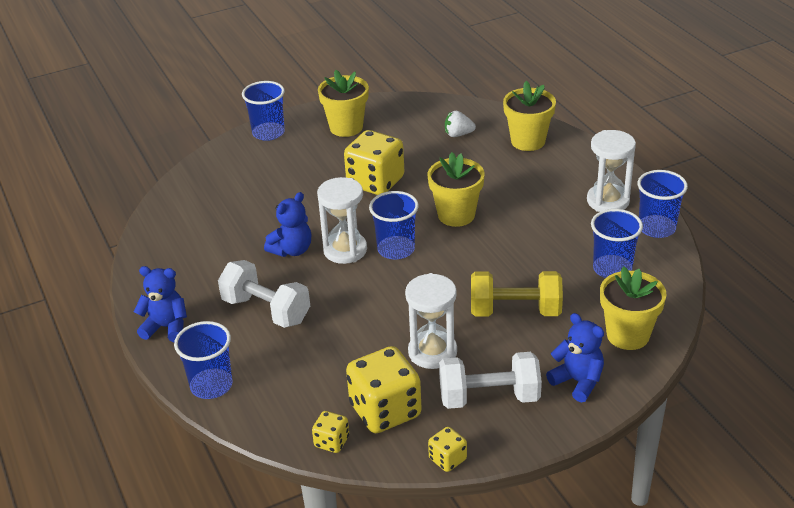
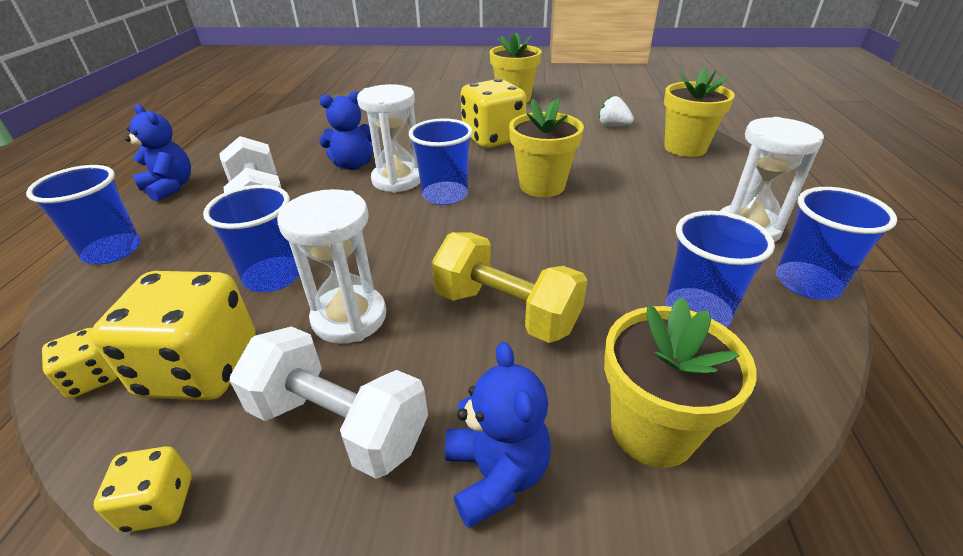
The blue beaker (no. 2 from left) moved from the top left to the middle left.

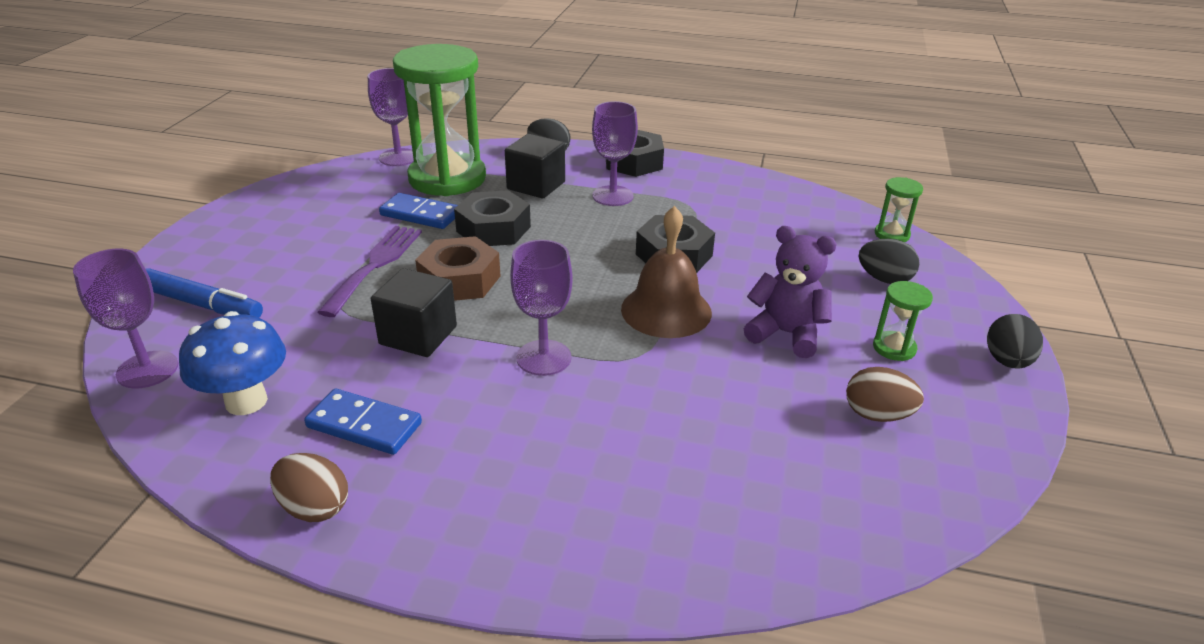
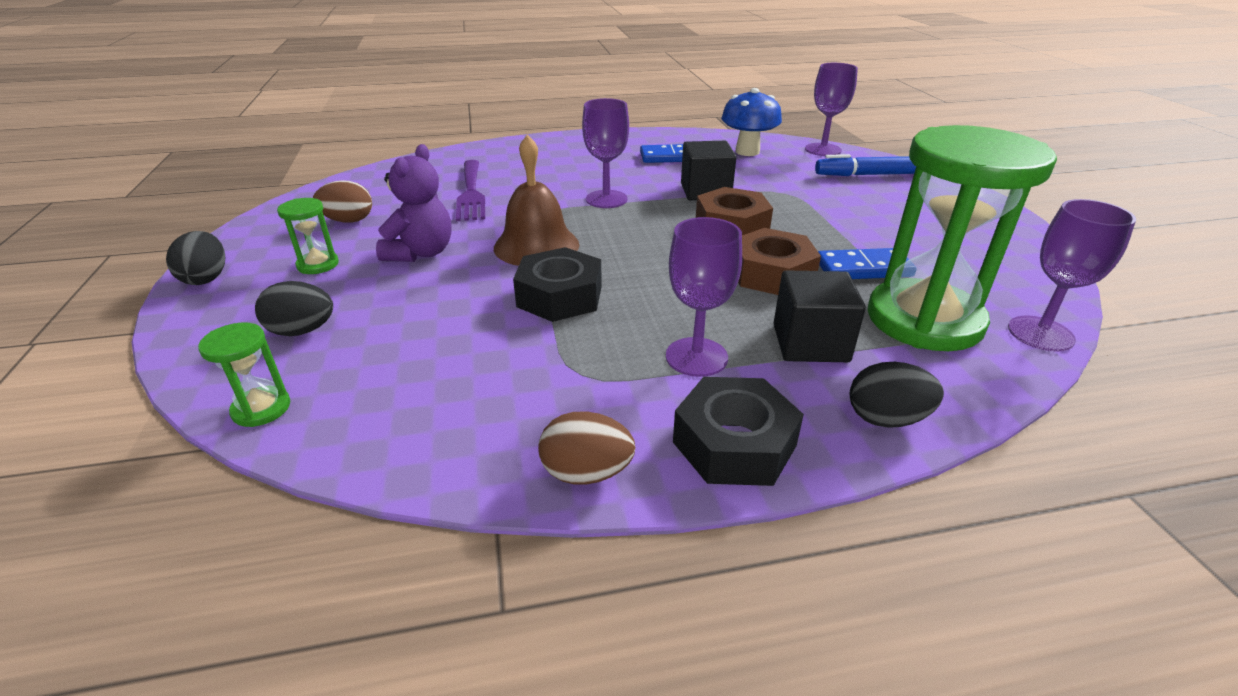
The purple teddy at the centre turned 75 degrees counterclockwise.
The purple dinner fork moved from the middle left to the top centre.
The dark brown egg shape (no. 1 from left in the first image) moved from the bottom left to the centre.
The black nut (no. 1 from left) at the centre became the dark brown nut (no. 2 from left) at the centre.

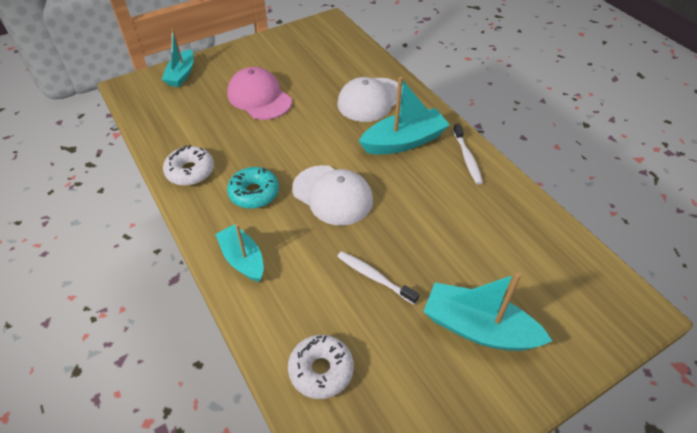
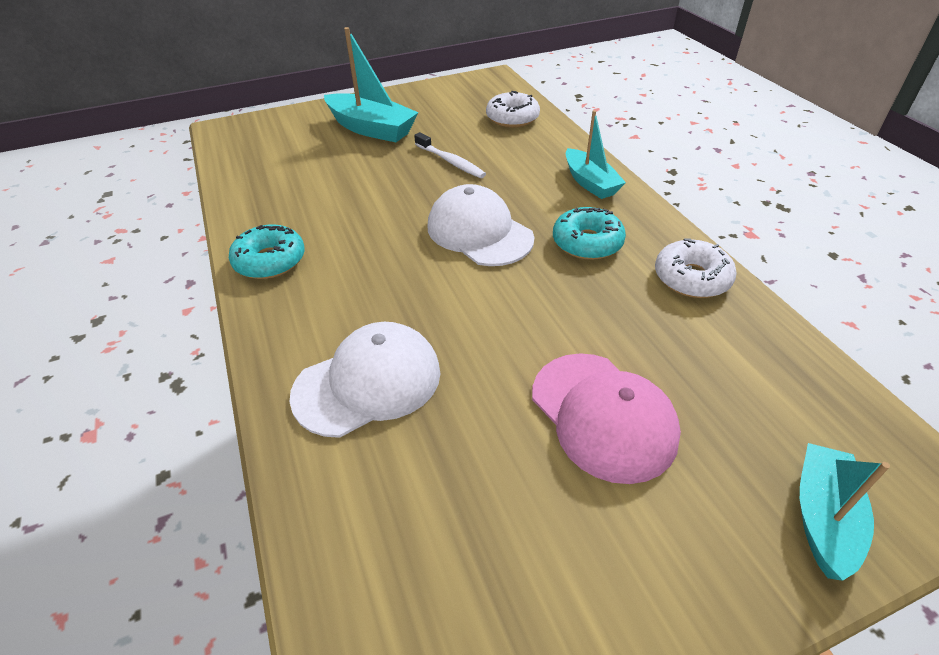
The white dental brush (no. 2 from left) at the middle right was replaced by the teal doughnut (no. 1 from left) at the middle left.
The teal boat (no. 3 from left) at the top centre disappeared.

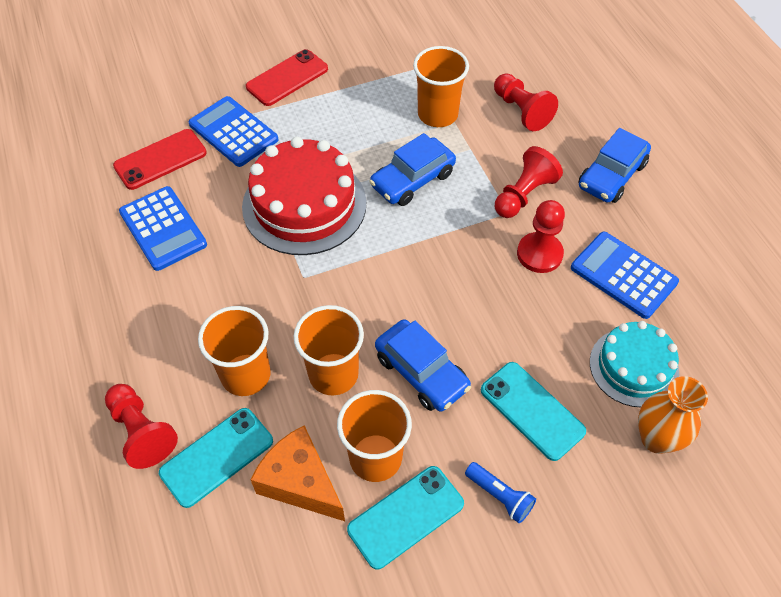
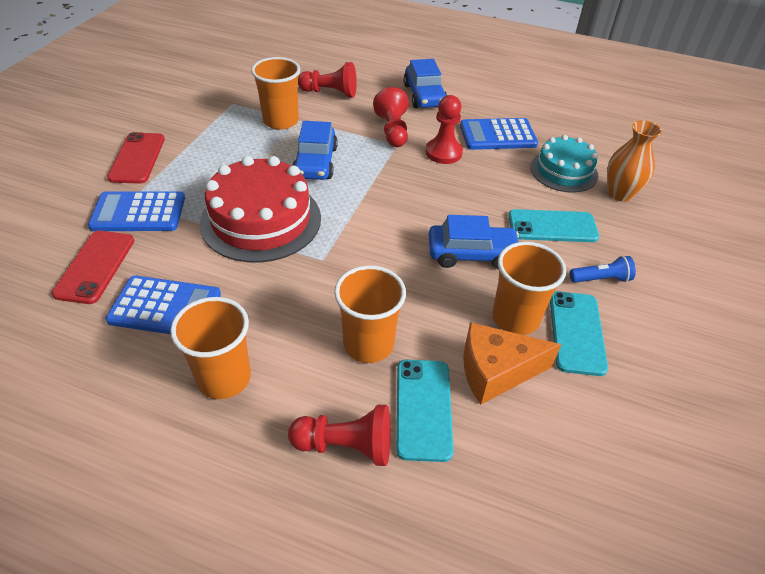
The orange-coloured beaker (no. 2 from left in the first image) moved from the centre to the middle left.

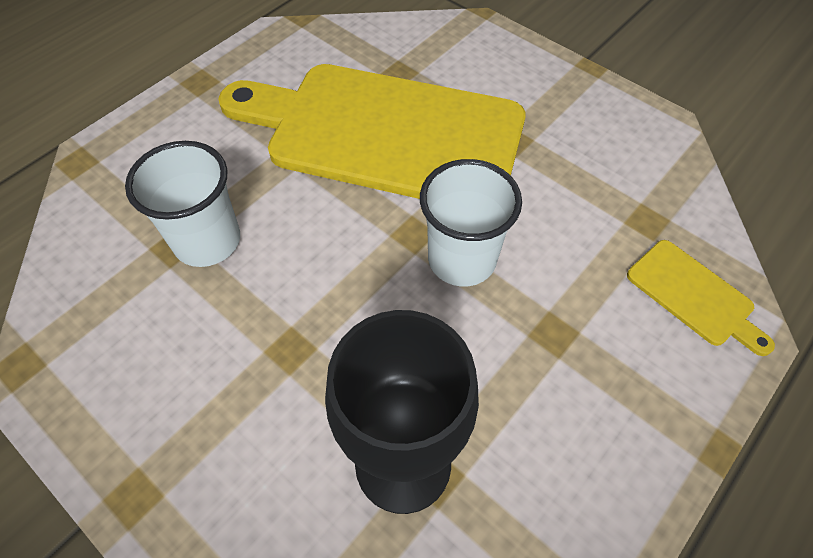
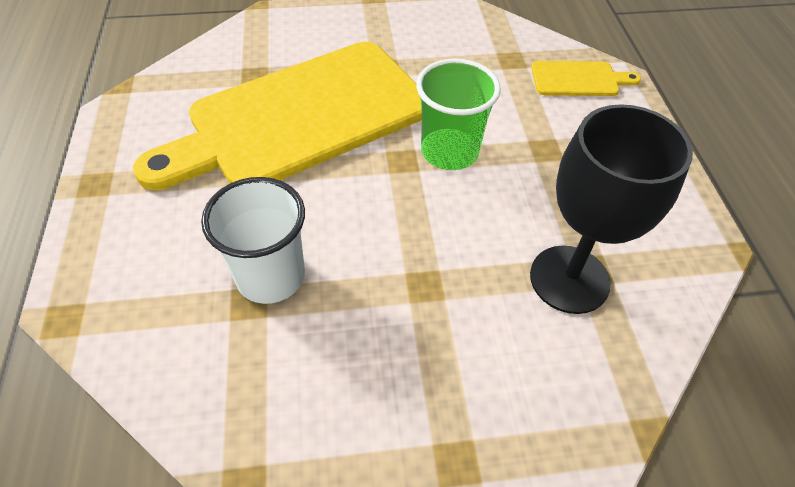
The white beaker (no. 2 from left) at the centre became the leaf-green beaker at the top centre.

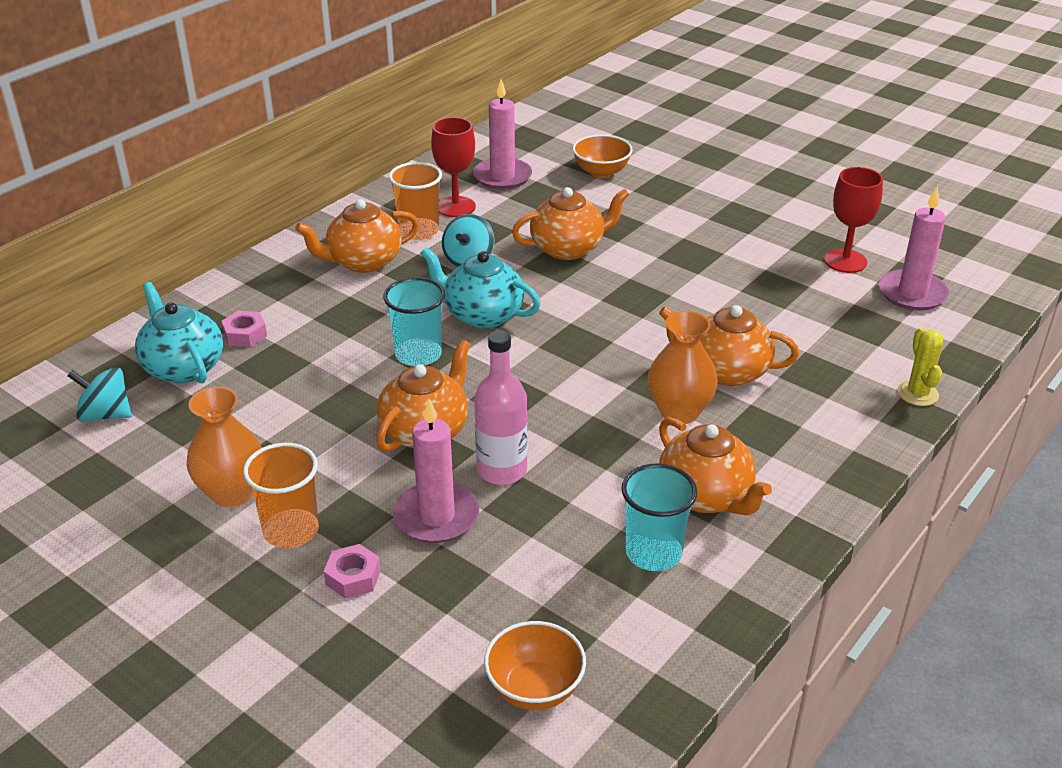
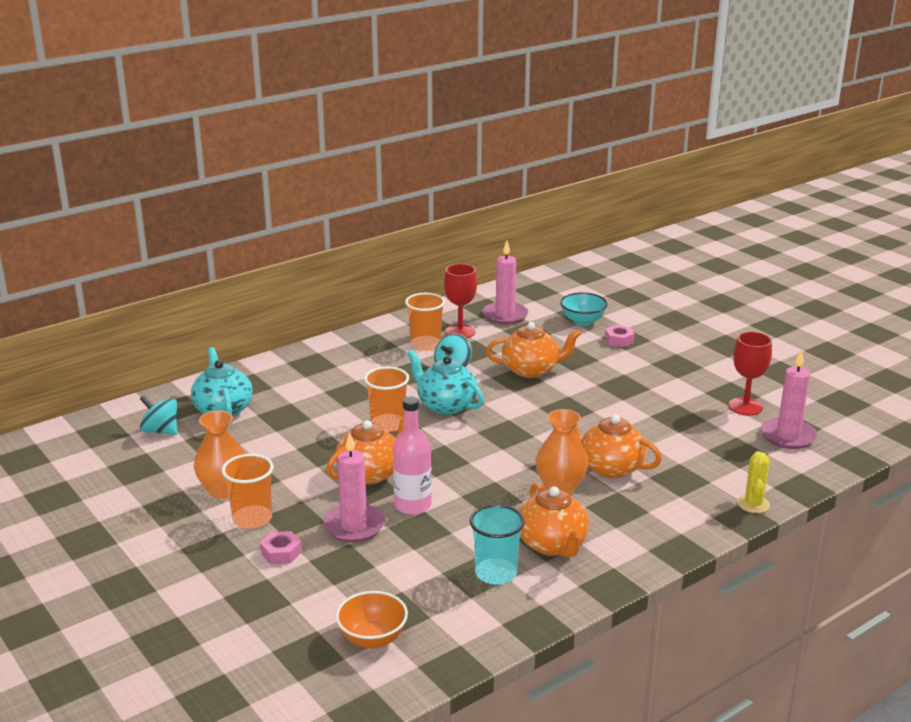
The teal beaker (no. 1 from left) at the centre became the orange-coloured beaker (no. 2 from left) at the centre.
The orange-coloured bowl (no. 2 from left) at the top centre became the teal bowl at the centre.
The rose-pink nut (no. 1 from left in the first image) moved from the middle left to the middle right.
The orange-coloured china teapot (no. 1 from left) at the top centre disappeared.

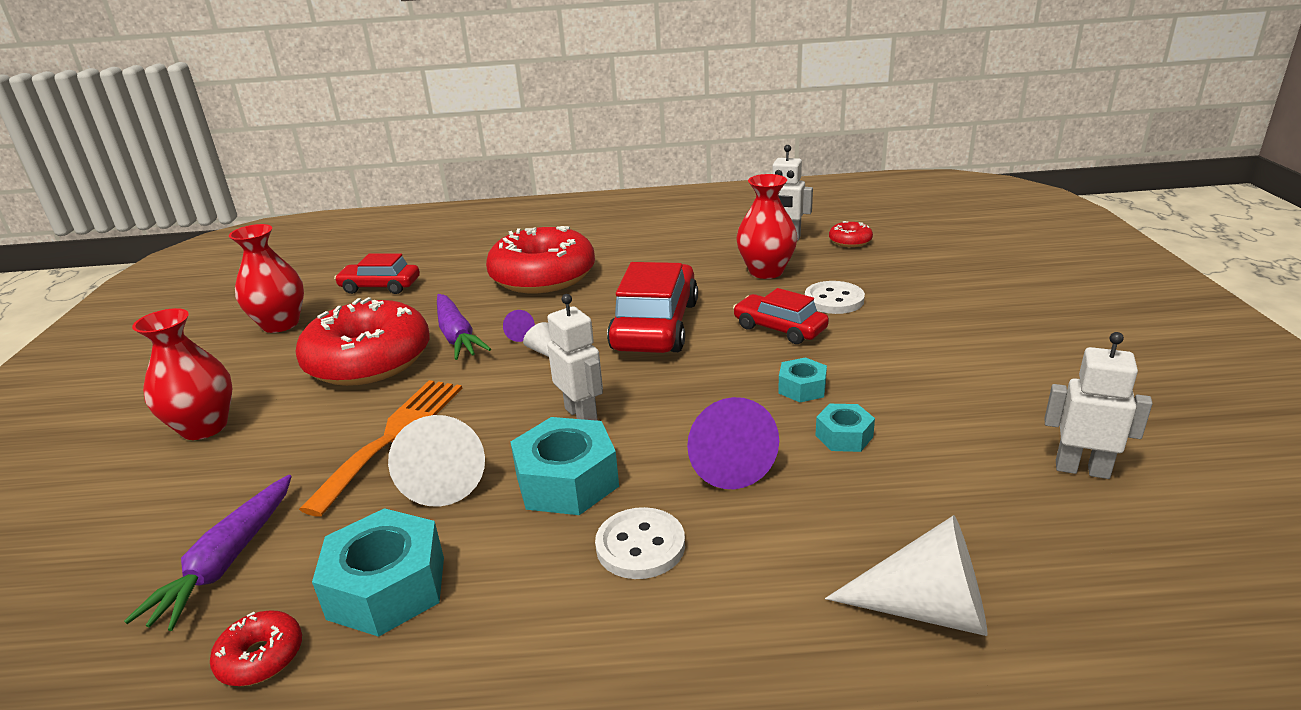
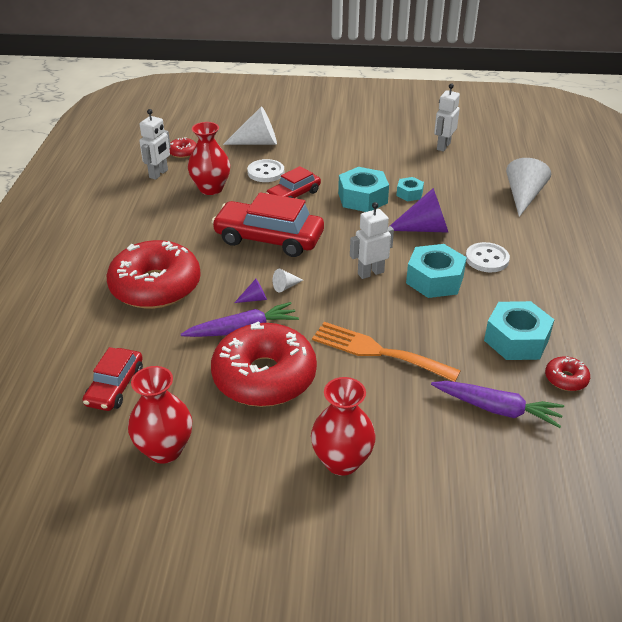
The white solid cone (no. 1 from left) moved from the centre to the top centre.
The teal nut (no. 3 from left in the first image) at the centre changed to 1.82 times the size.

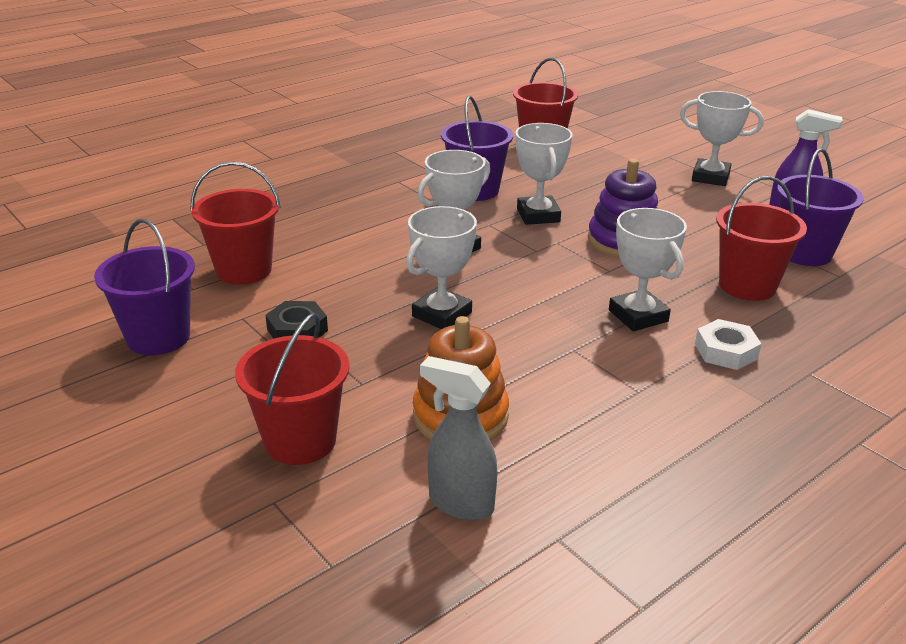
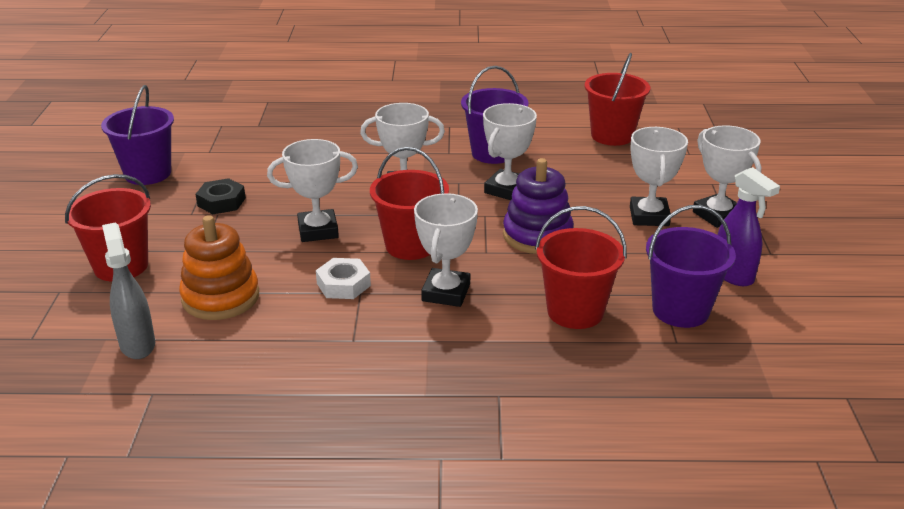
The white nut moved from the middle right to the centre.
The crimson bucket (no. 1 from left in the first image) moved from the middle left to the centre.
The white prize cup (no. 5 from left) at the middle right appeared.

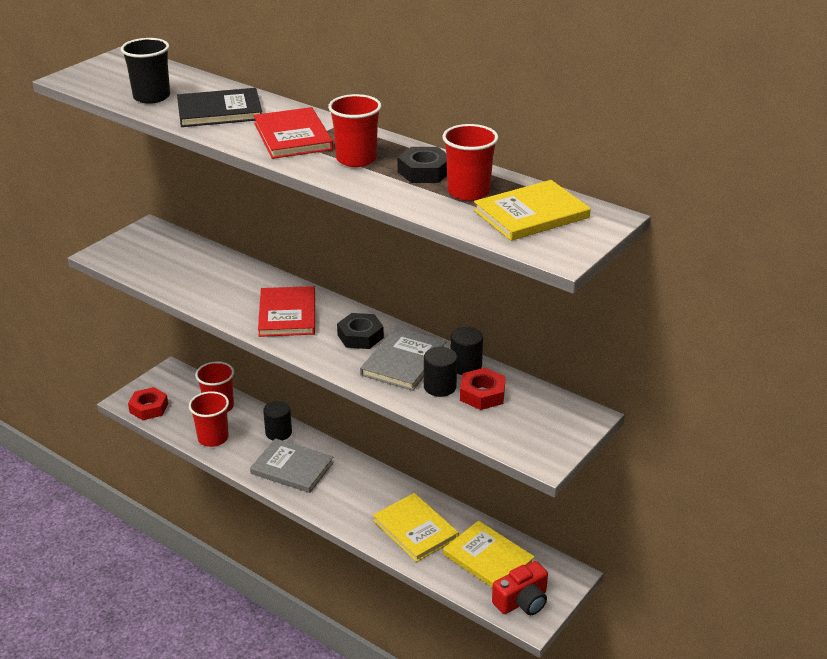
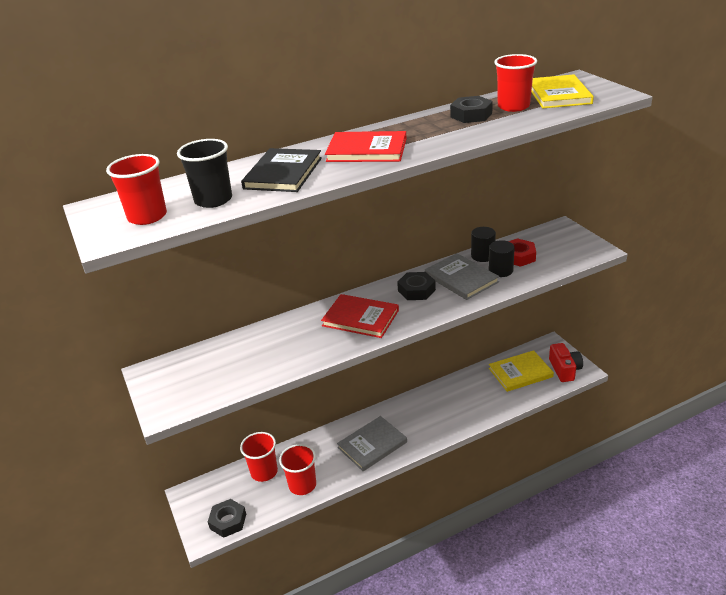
The crimson beaker (no. 3 from left in the first image) moved from the top centre to the top left.
The crimson nut (no. 1 from left) at the middle left became the black nut (no. 1 from left) at the bottom left.
The black cylinder shape (no. 1 from left) at the centre disappeared.
The yellow hardcover (no. 1 from left) at the bottom centre disappeared.

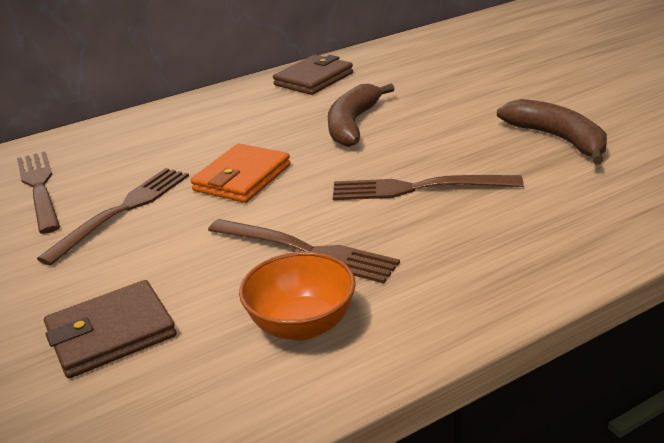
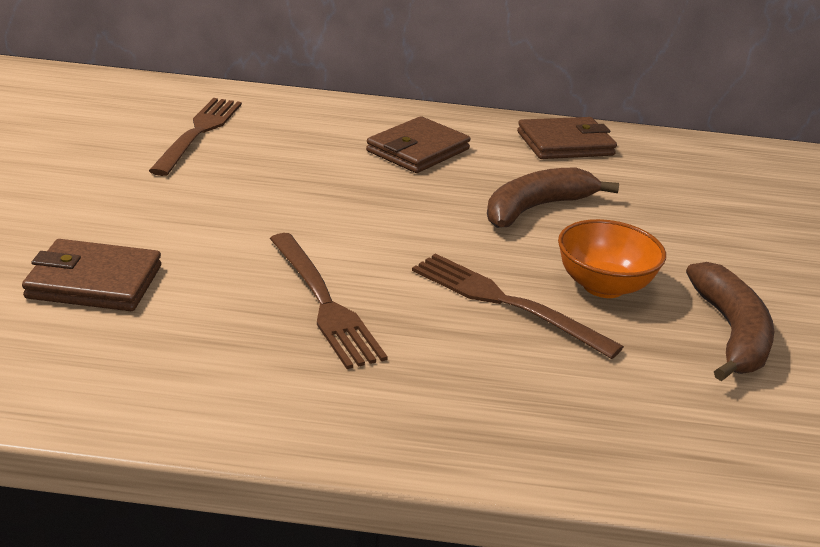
The dark brown wallet (no. 2 from left) at the top centre appeared.
The orange-coloured bowl moved from the bottom centre to the middle right.
The dark brown dinner fork (no. 2 from left) at the middle left disappeared.
The orange-coloured wallet at the centre disappeared.

